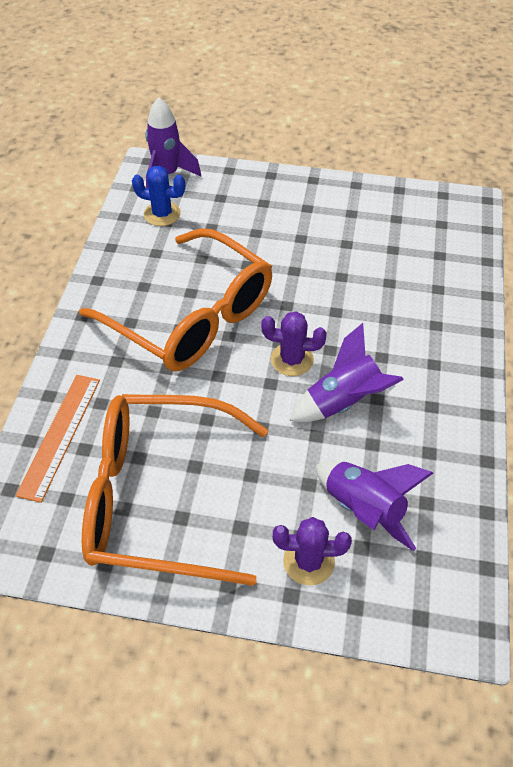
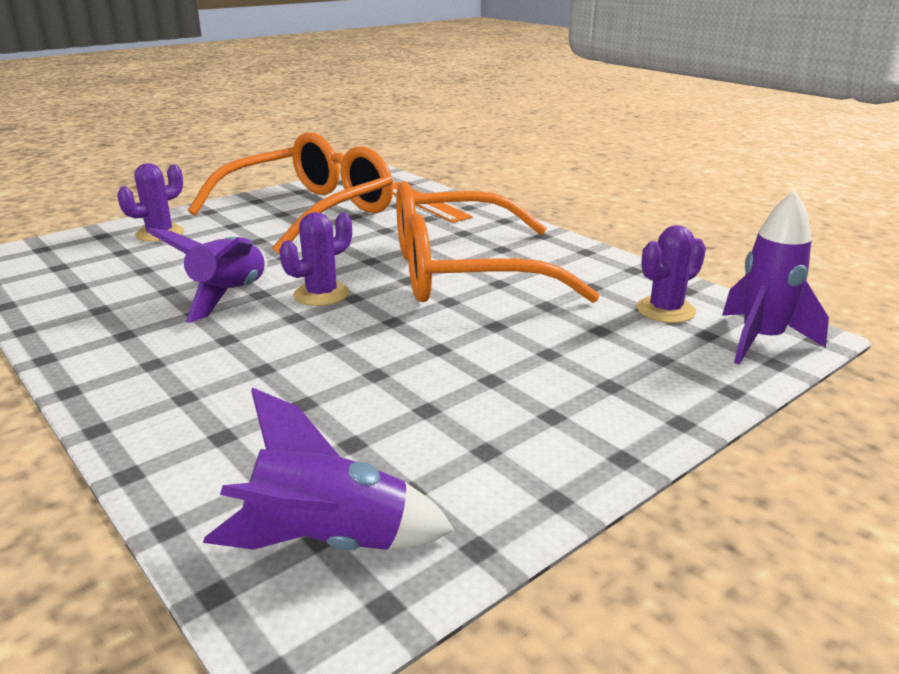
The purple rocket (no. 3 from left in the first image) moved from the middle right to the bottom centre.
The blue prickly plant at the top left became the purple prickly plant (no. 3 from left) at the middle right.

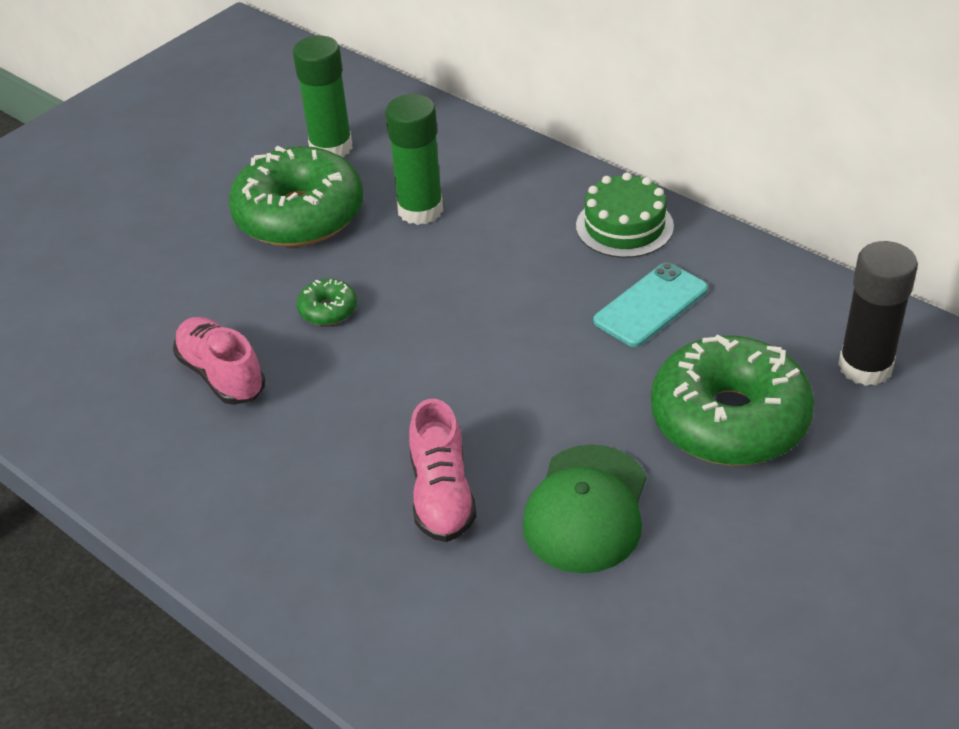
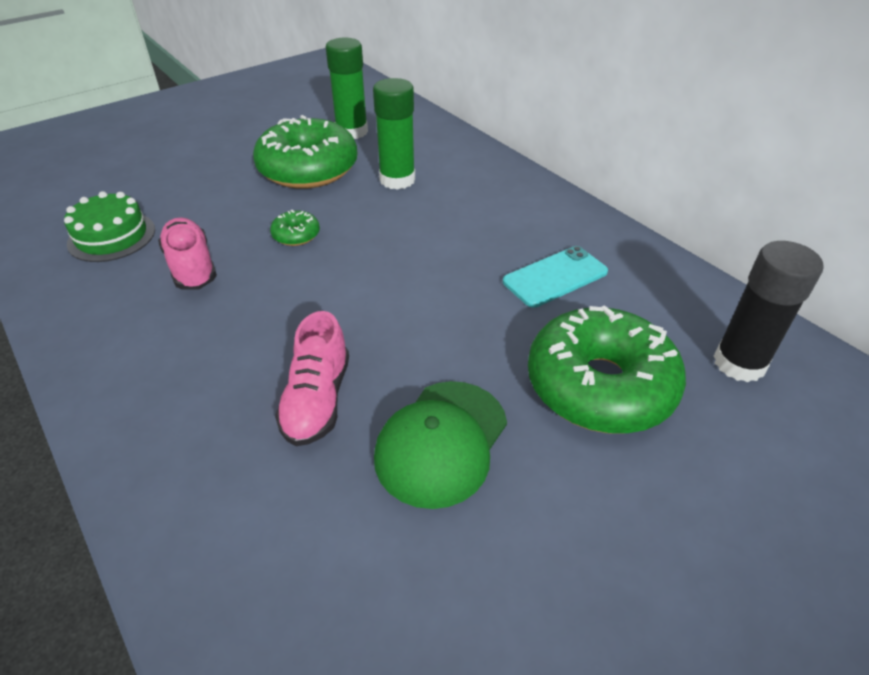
The leaf-green cake moved from the top centre to the middle left.

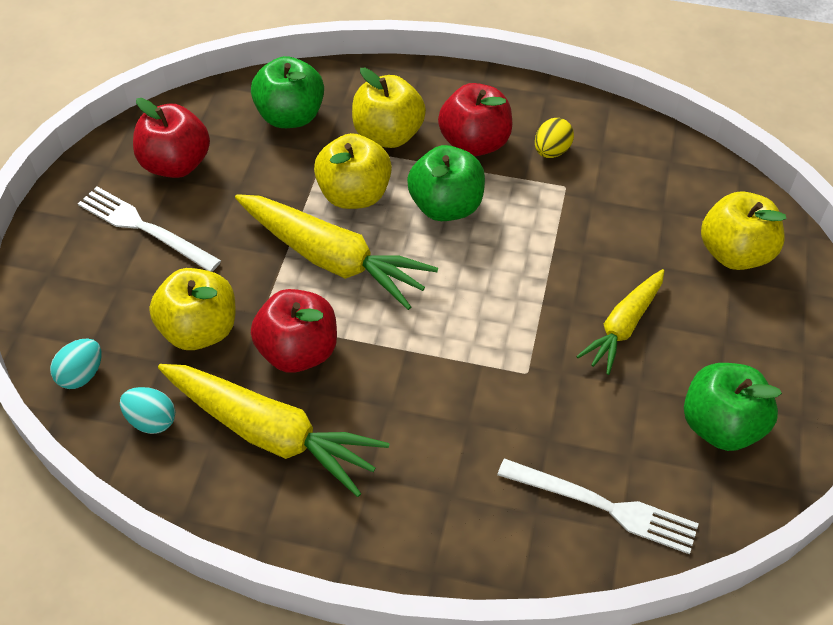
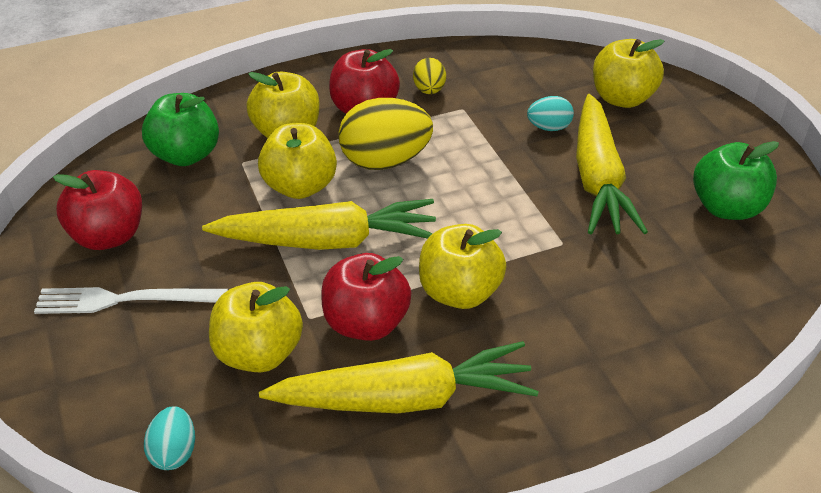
The leaf-green apple fruit (no. 2 from left) at the top centre was replaced by the yellow egg shape (no. 1 from left) at the top centre.
The yellow apple fruit (no. 4 from left) at the centre appeared.
The teal egg shape (no. 2 from left) moved from the middle left to the top right.
The yellow root vegetable (no. 3 from left) at the middle right changed to 1.64 times the size.
The white dinner fork (no. 2 from left) at the bottom right disappeared.

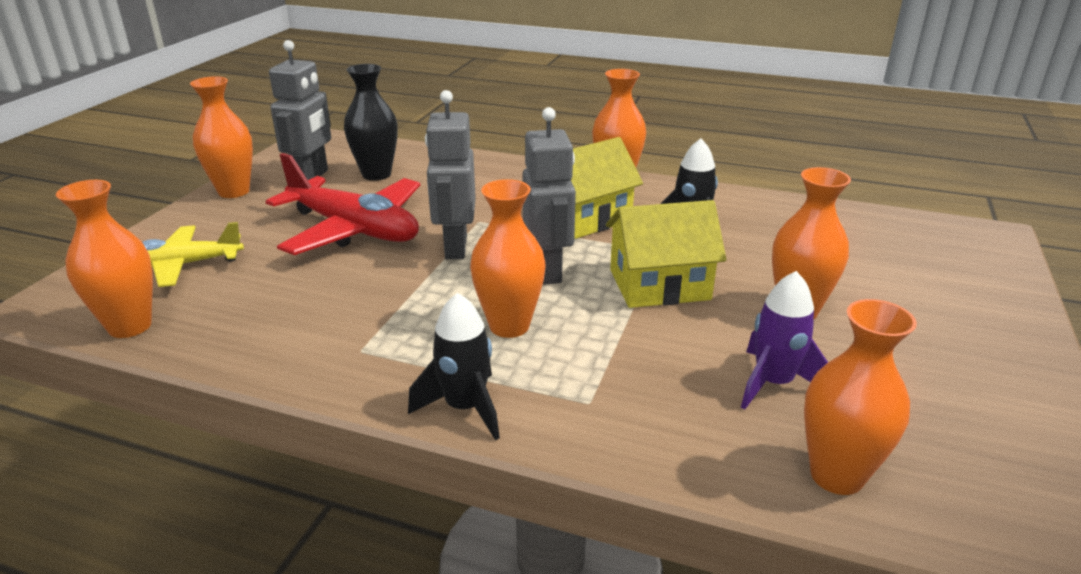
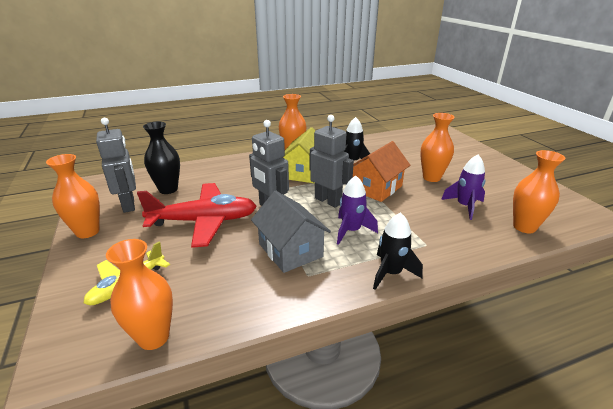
The ash-grey house at the centre appeared.
The orange-coloured flower vase (no. 3 from left) at the centre was replaced by the purple rocket (no. 1 from left) at the centre.
The yellow house (no. 2 from left) at the centre became the orange-coloured house at the centre.

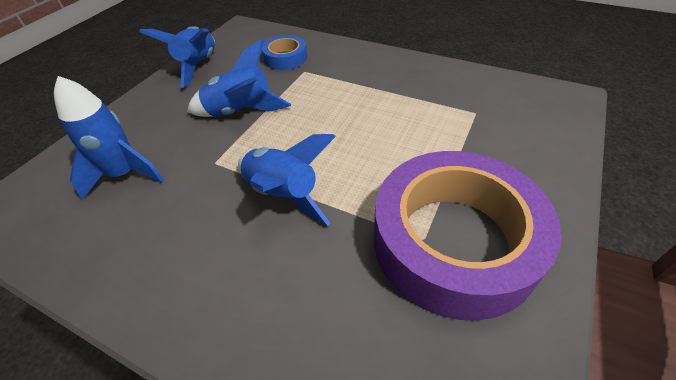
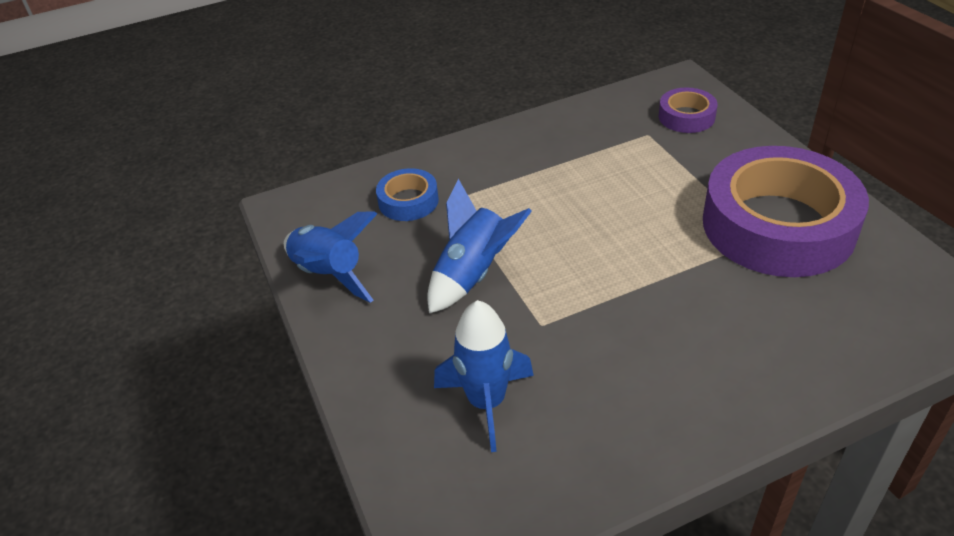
The purple sticky tape (no. 1 from left) at the top right appeared.
The blue rocket (no. 4 from left) at the centre disappeared.

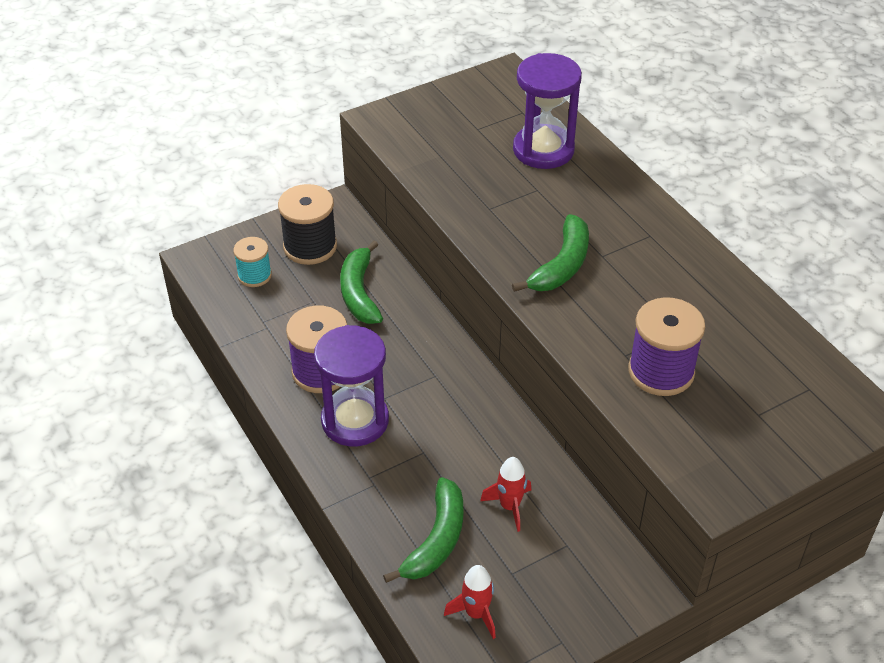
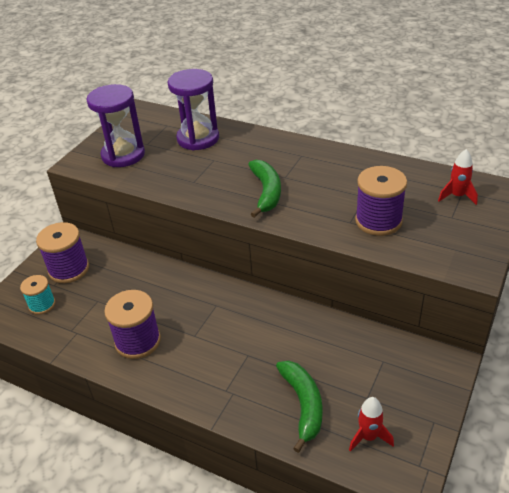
The black bobbin at the centre became the purple bobbin (no. 1 from left) at the middle left.
The purple hourglass (no. 1 from left) moved from the centre to the top left.
The crimson rocket (no. 2 from left) moved from the bottom centre to the middle right.
The leaf-green banana (no. 1 from left) at the centre disappeared.

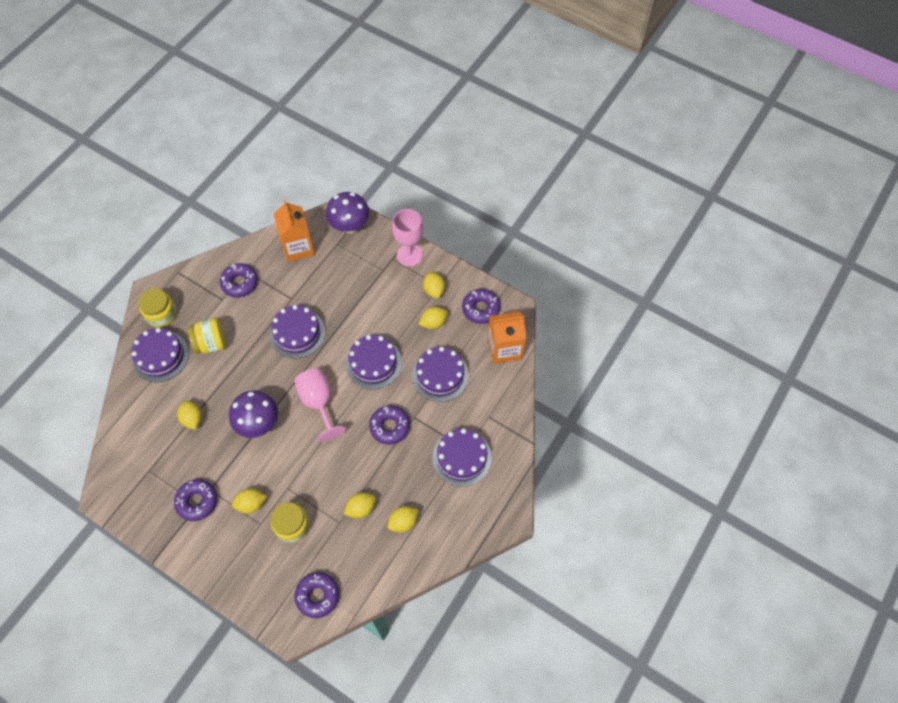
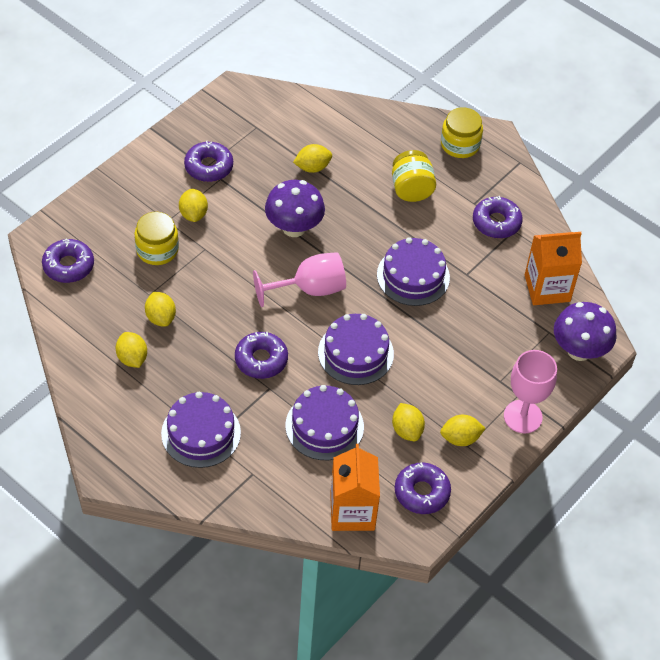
The purple cake (no. 1 from left) at the middle left disappeared.

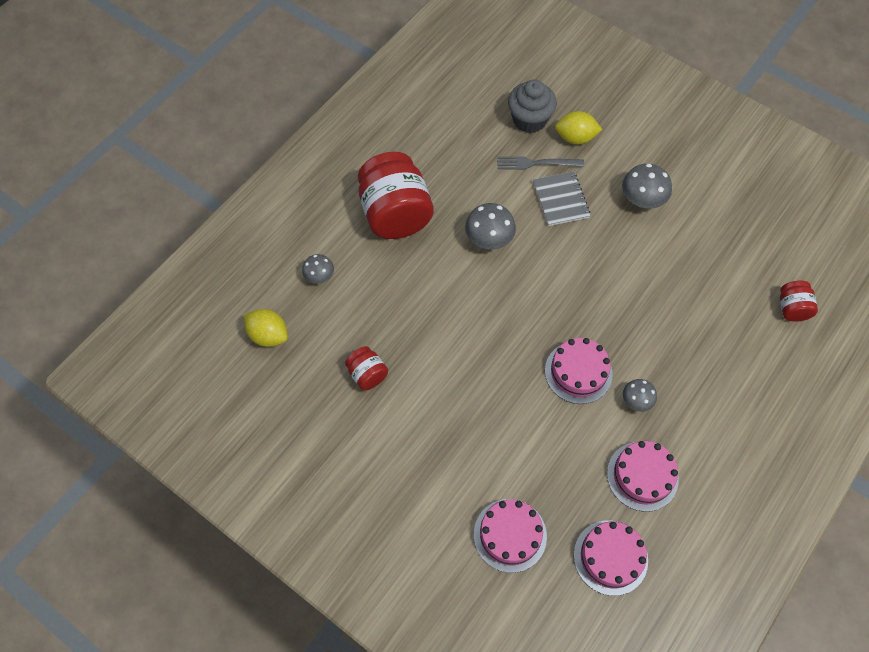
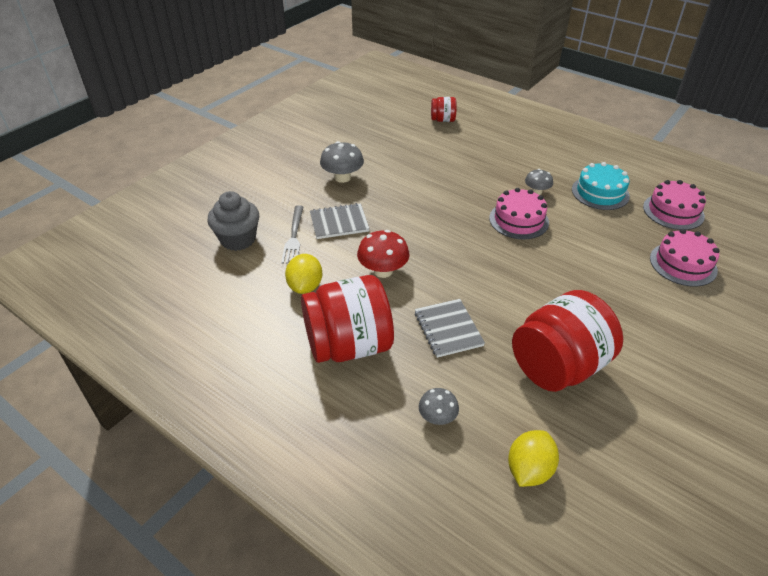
The yellow lemon (no. 2 from left in the first image) moved from the top centre to the centre.
The ash-grey mushroom (no. 2 from left) at the centre became the crimson mushroom at the centre.
The ash-grey notebook (no. 2 from left) at the centre appeared.
The crimson jam jar (no. 1 from left in the first image) at the centre changed to 2.12 times the size.
The rose-pink cake (no. 4 from left) at the bottom right became the teal cake at the top right.

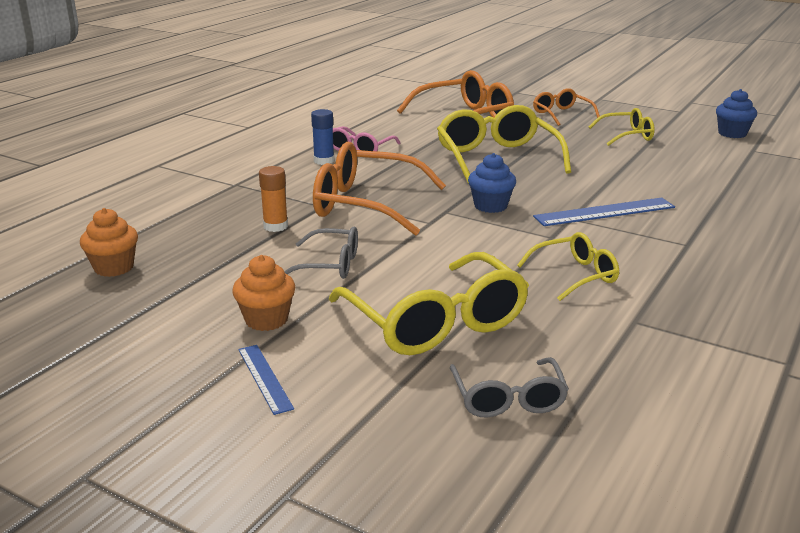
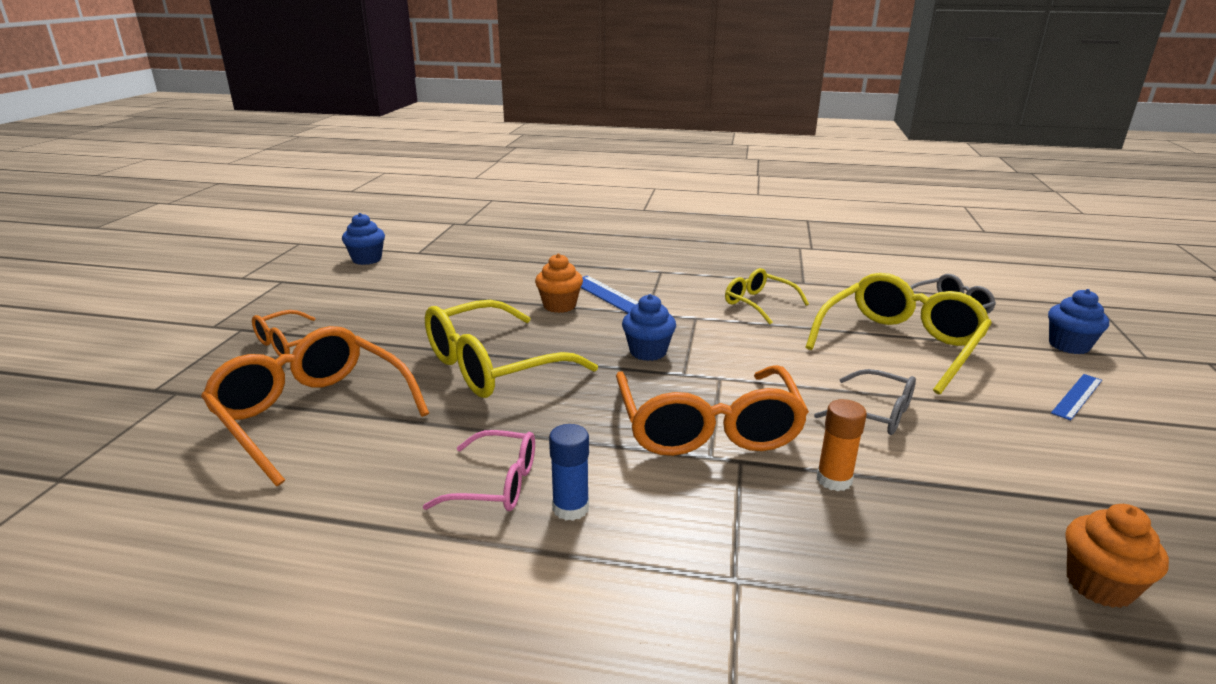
The orange-coloured cupcake (no. 2 from left in the first image) moved from the middle left to the centre.
The ash-grey spectacles (no. 1 from left) at the centre turned 135 degrees clockwise.
The blue cupcake (no. 3 from left) at the middle right appeared.
The yellow spectacles (no. 4 from left) at the top right disappeared.

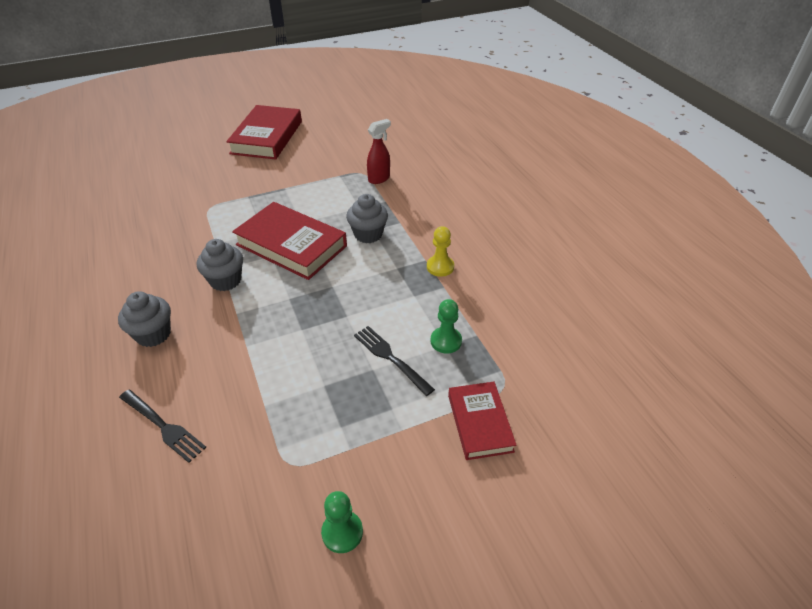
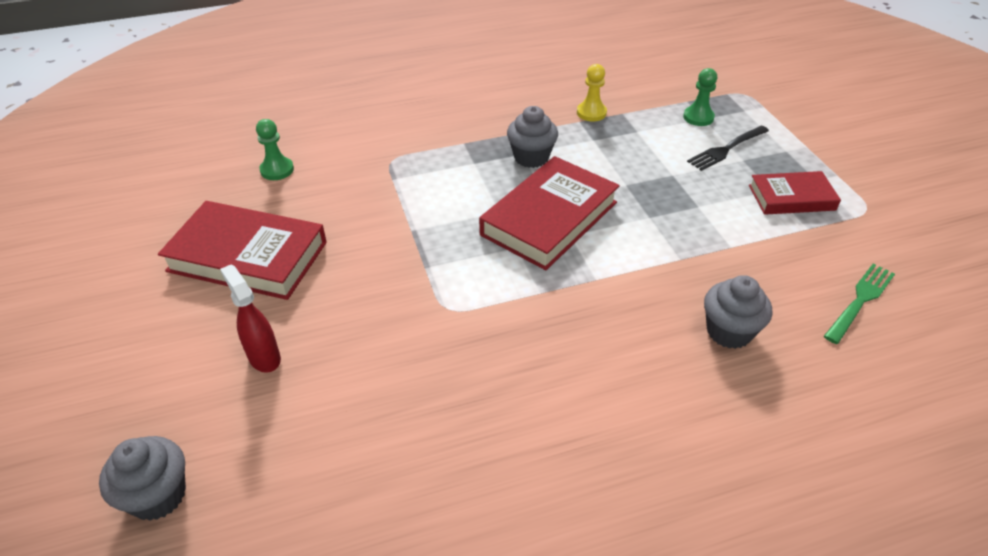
The ash-grey cupcake (no. 2 from left in the first image) moved from the middle left to the bottom left.
The crimson spray cleaner moved from the top centre to the middle left.
The leaf-green game pawn (no. 1 from left) moved from the bottom centre to the top left.
The crimson hardcover (no. 3 from left) moved from the bottom centre to the middle right.
The black dinner fork (no. 1 from left) at the bottom left became the leaf-green dinner fork at the middle right.

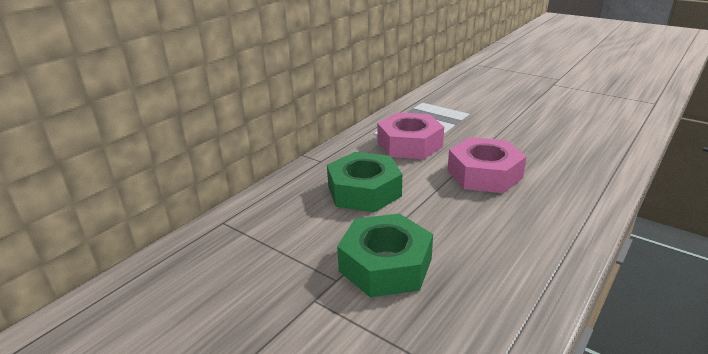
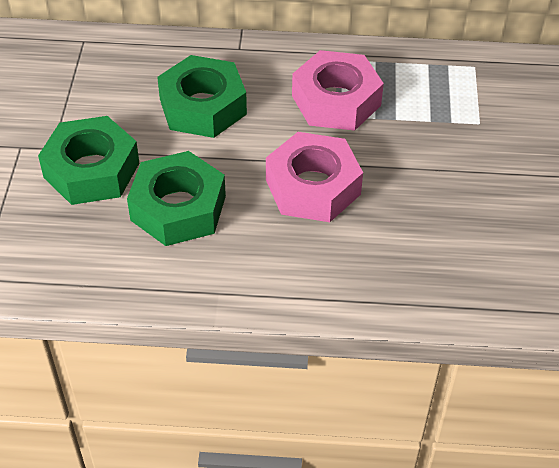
The leaf-green nut (no. 2 from left) at the middle left appeared.

